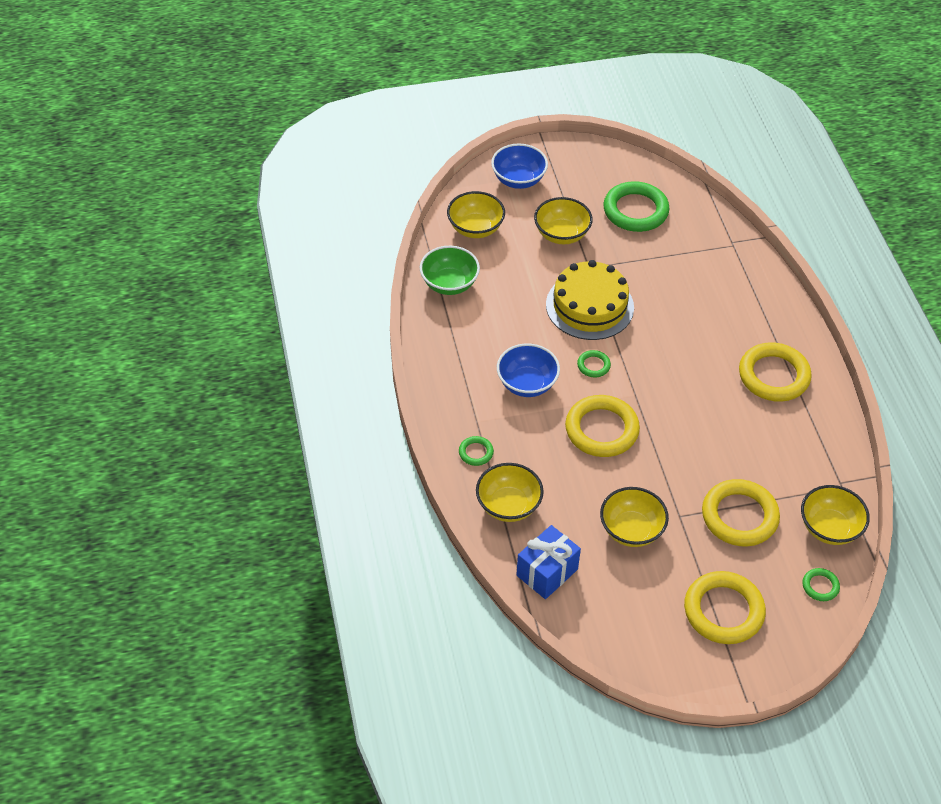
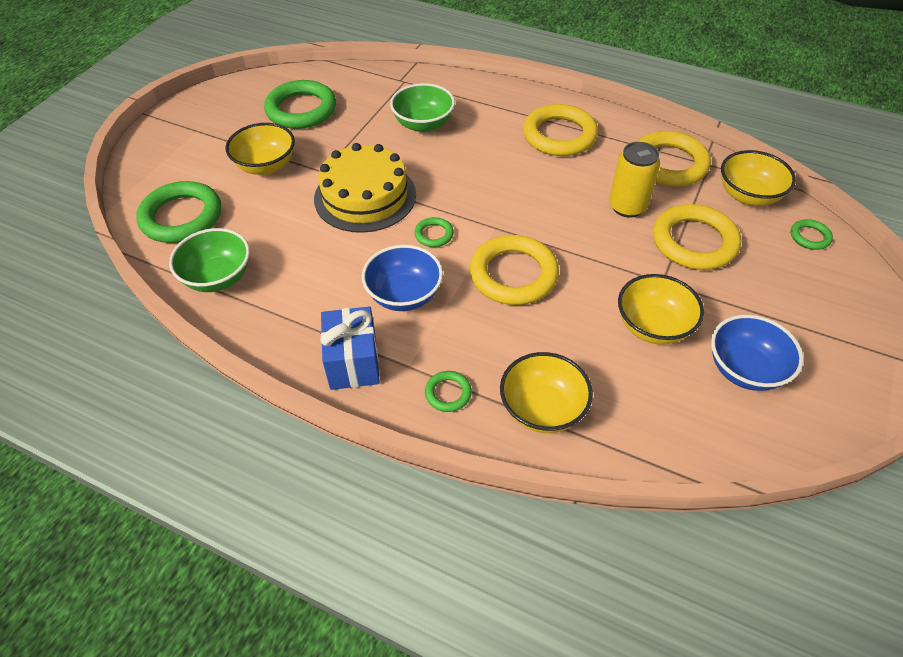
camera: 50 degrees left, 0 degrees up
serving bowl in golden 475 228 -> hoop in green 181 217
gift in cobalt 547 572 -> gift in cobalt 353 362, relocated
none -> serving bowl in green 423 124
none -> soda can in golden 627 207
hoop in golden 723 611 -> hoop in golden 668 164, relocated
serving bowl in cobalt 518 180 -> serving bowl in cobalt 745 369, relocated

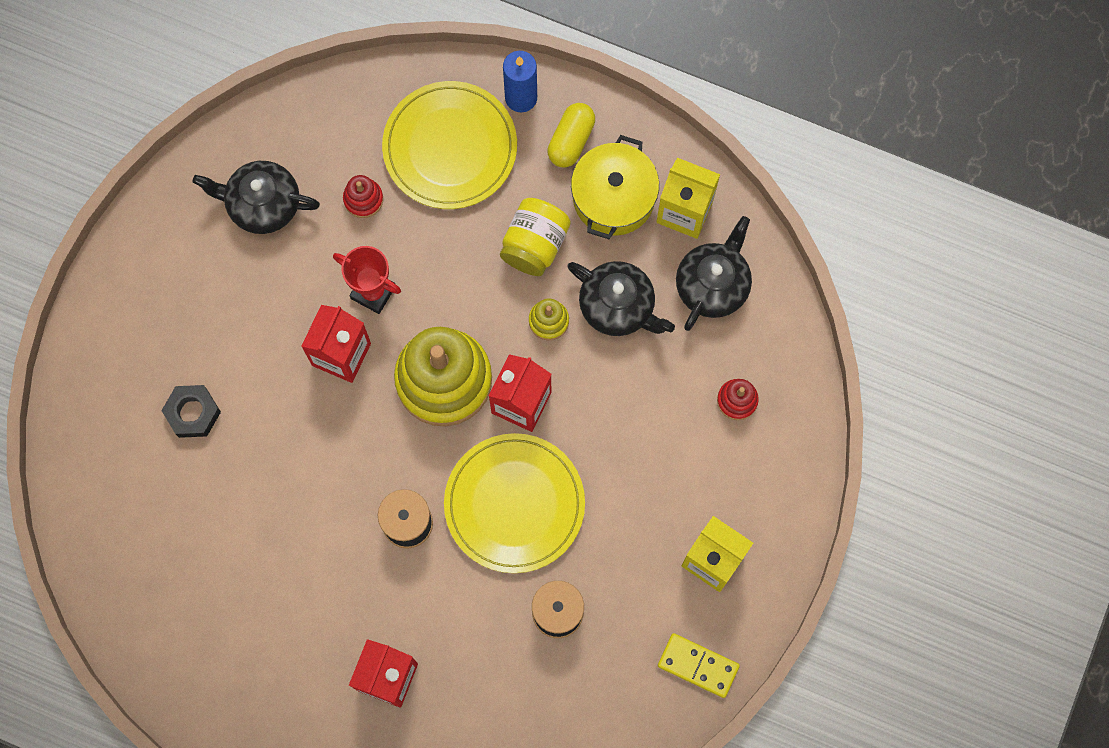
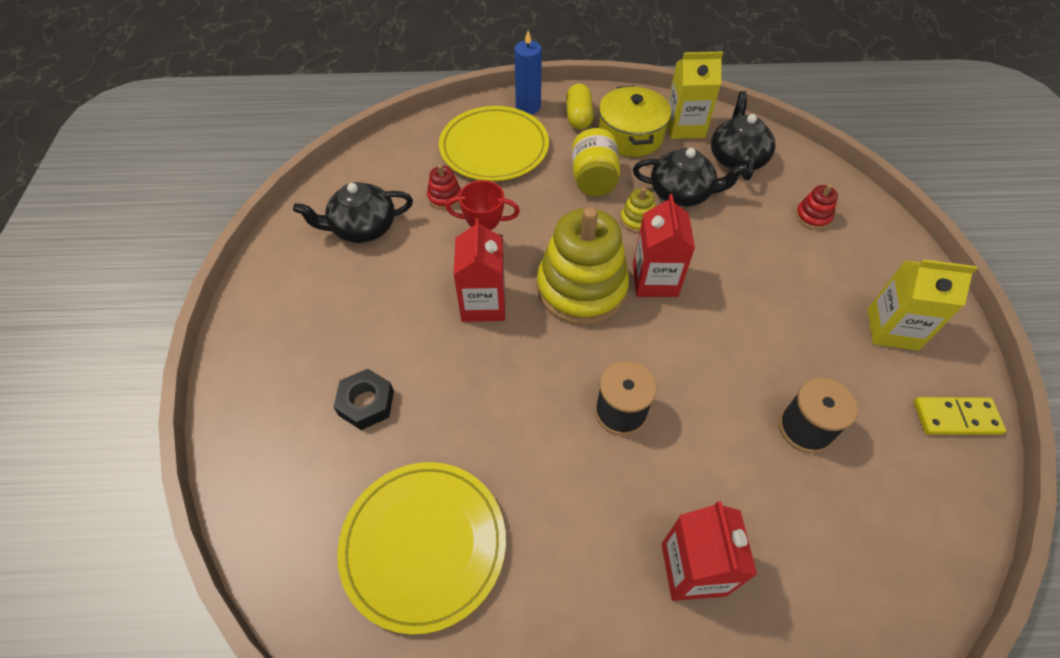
camera: 25 degrees left, 20 degrees down
dinner plate in golden 514 504 -> dinner plate in golden 424 545, relocated

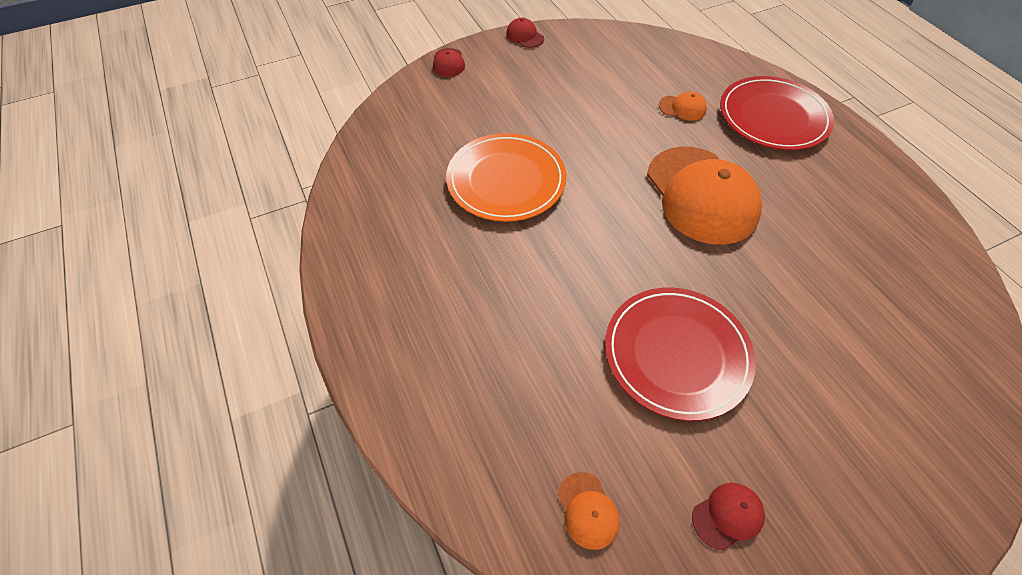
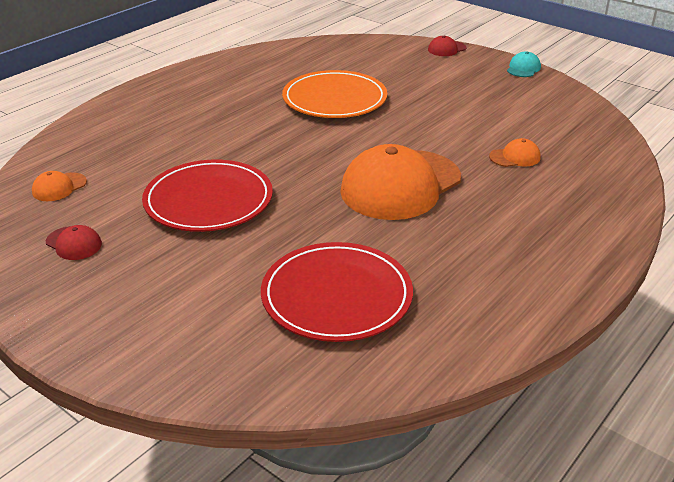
camera: 65 degrees right, 20 degrees down
dinner plate in scarlet 773 117 -> dinner plate in scarlet 336 296, relocated
cap in orange 682 108 -> cap in orange 515 157, 90 degrees counterclockwise
cap in scarlet 525 36 -> cap in aqua 523 68

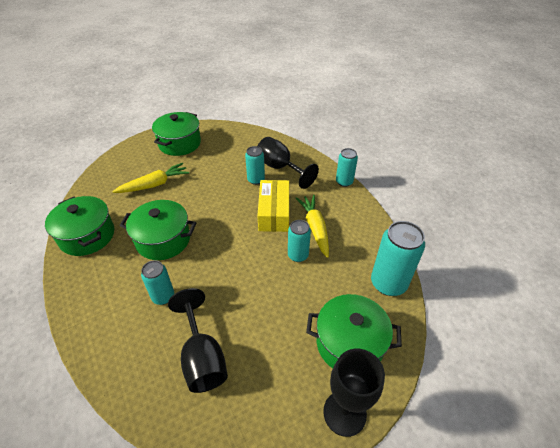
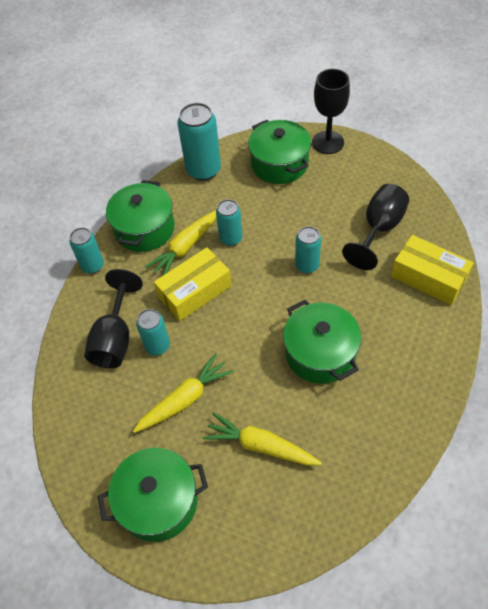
camera: 125 degrees left, 10 degrees up
cooking pot in green 87 236 -> cooking pot in green 144 229, relocated
none -> carrot in golden 185 399
soda can in aqua 163 296 -> soda can in aqua 307 265, relocated
none -> package in golden 428 277

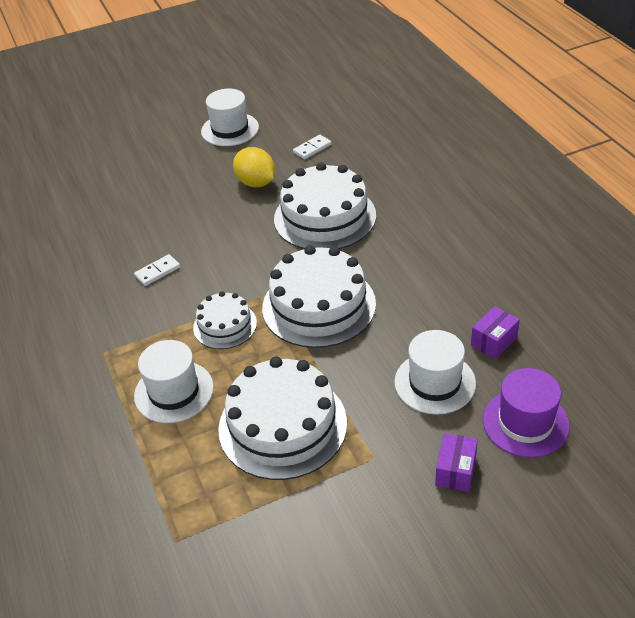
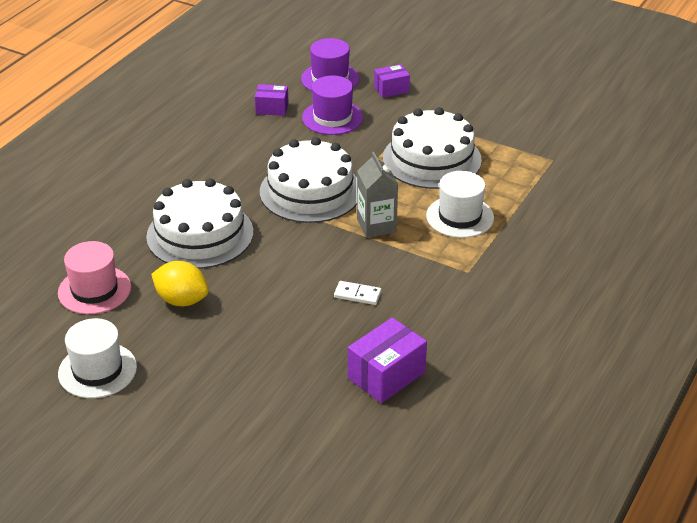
camera: 130 degrees left, 5 degrees down
domino piece in white 312 148 -> top hat in pink 94 290
citrus fruit in golden 256 183 -> citrus fruit in golden 182 300, 75 degrees counterclockwise
top hat in white 435 382 -> top hat in purple 332 118
none -> package in purple 386 375
cake in white 225 325 -> carton in gray 376 225

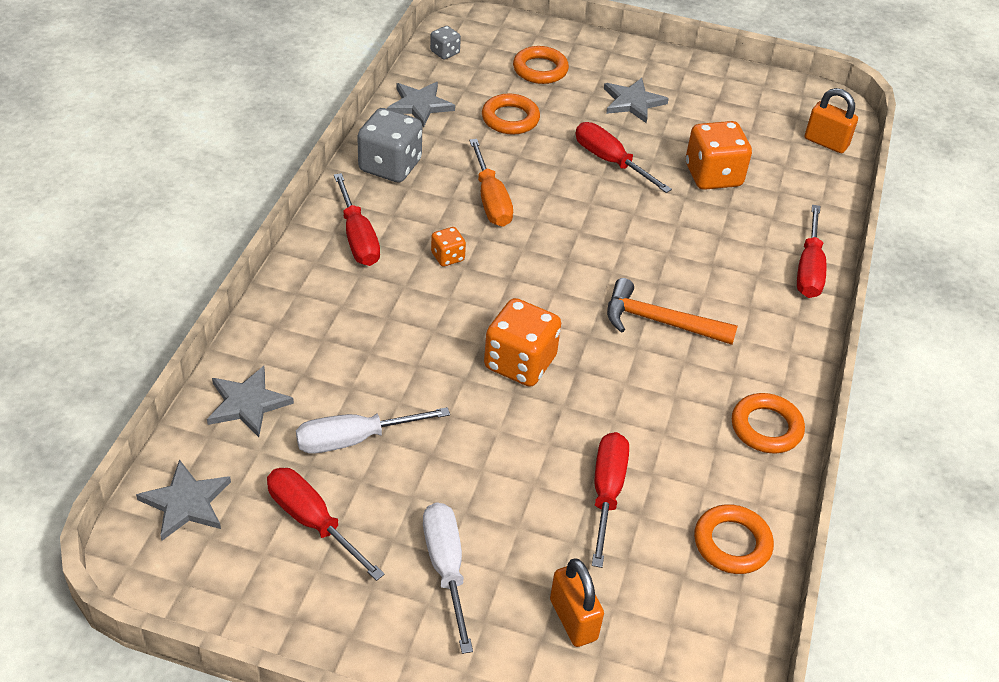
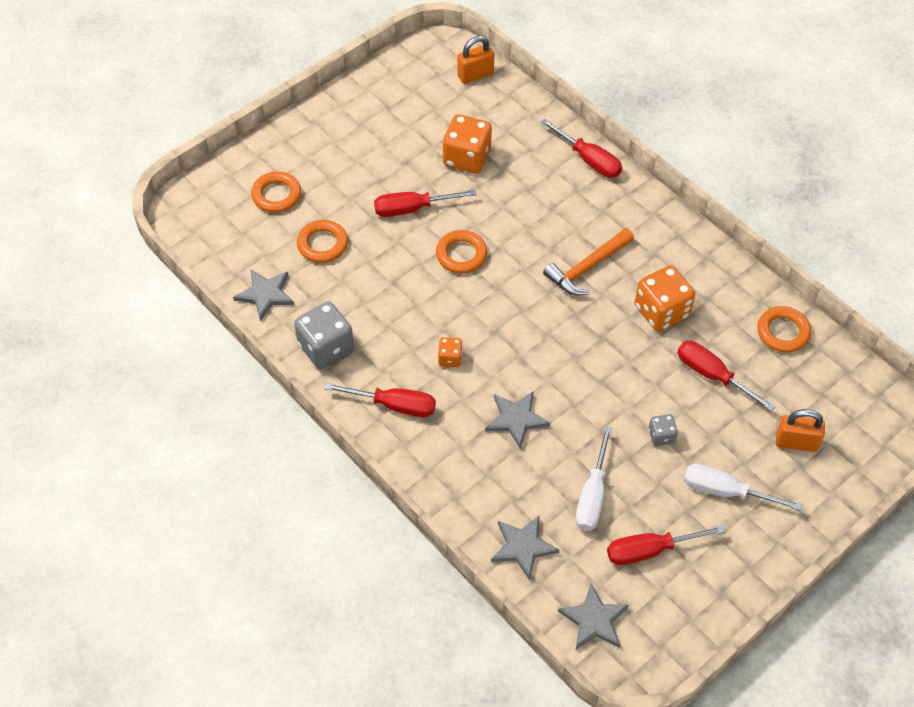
camera: 55 degrees left, 10 degrees up
hoop in orange 766 427 -> hoop in orange 461 255, relocated
five-pointed star in gray 632 102 -> five-pointed star in gray 516 419, relocated
die in orange 520 363 -> die in orange 661 311, relocated
die in gray 445 52 -> die in gray 661 436, relocated
hand screwdriver in orange 491 201 -> none

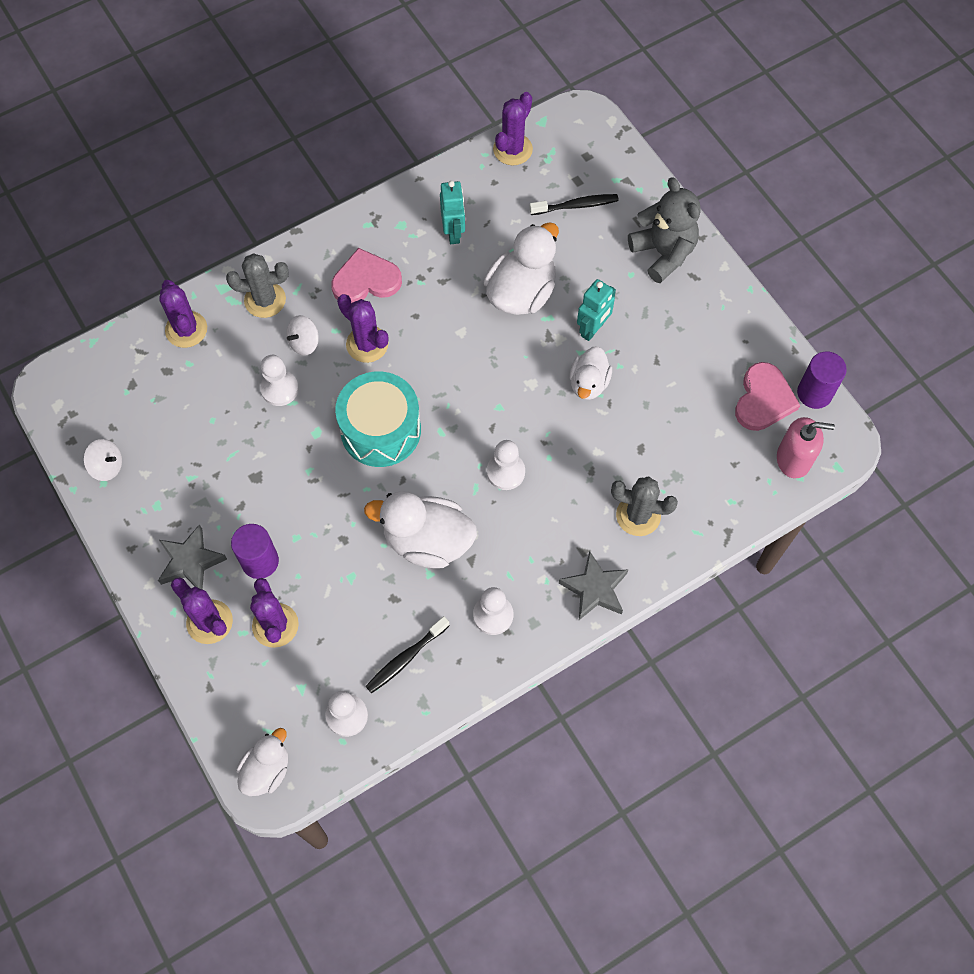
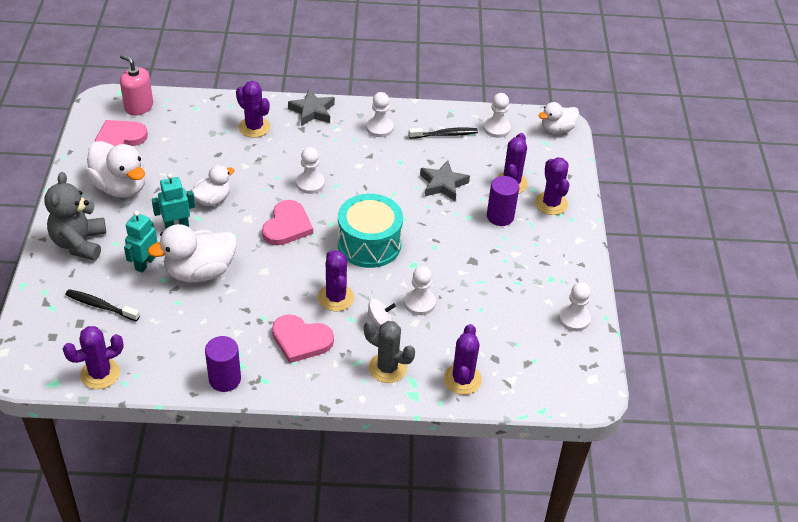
camera: 150 degrees left, 20 degrees down
toy duck in white 427 541 -> toy duck in white 120 187, relocated
robot figure in aqua 453 232 -> robot figure in aqua 145 263, relocated
cylinder shape in purple 814 393 -> cylinder shape in purple 225 379, relocated
cactus in gray 638 515 -> cactus in purple 254 127
none -> love heart in pink 287 226
five-pointed star in gray 190 562 -> five-pointed star in gray 443 184, relocated
toy top in white 107 466 -> game pawn in white 574 319

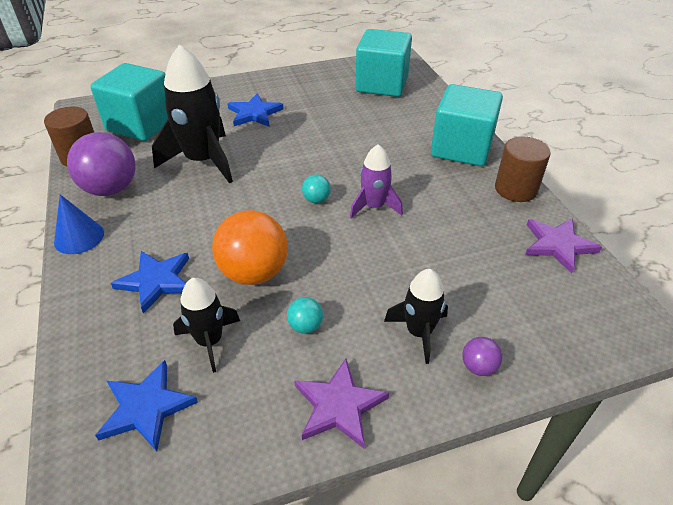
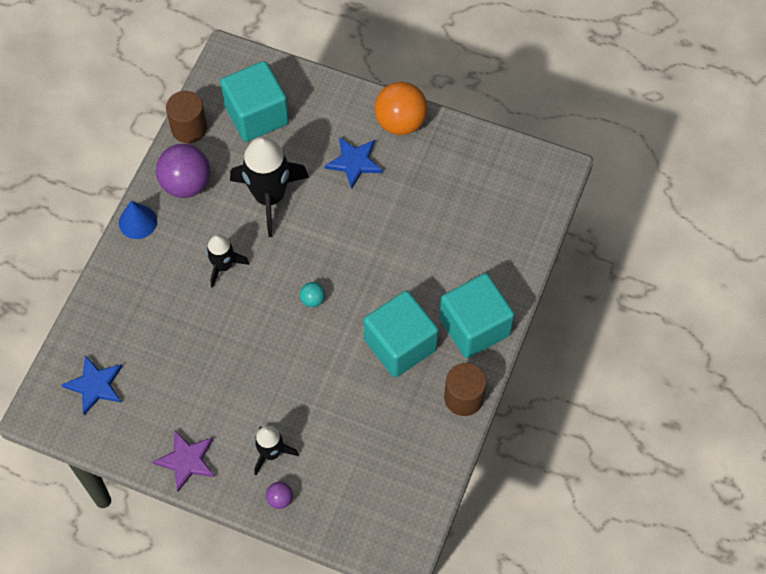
camera: 40 degrees right, 20 degrees up
rocket in black 209 341 -> rocket in black 223 266, relocated
block in aqua 382 84 -> block in aqua 400 345, relocated
ball in orange 254 273 -> ball in orange 400 122, relocated
five-pointed star in cobalt 156 281 -> none
ball in aqua 305 326 -> none
rocket in purple 374 206 -> none
five-pointed star in purple 558 245 -> none

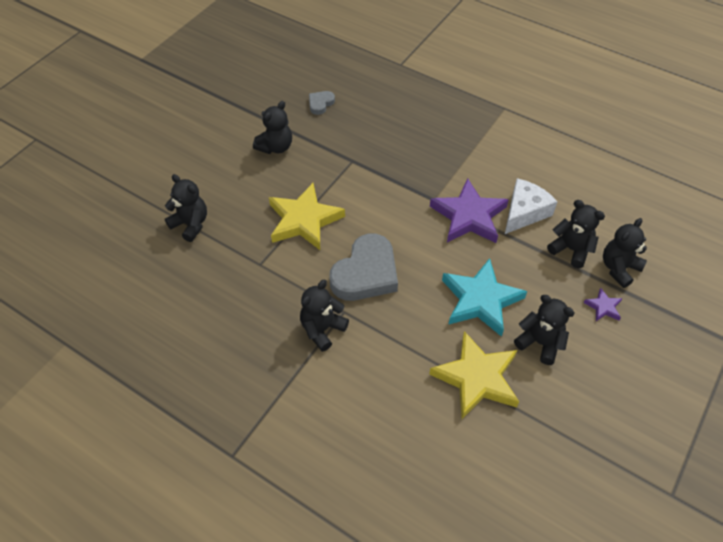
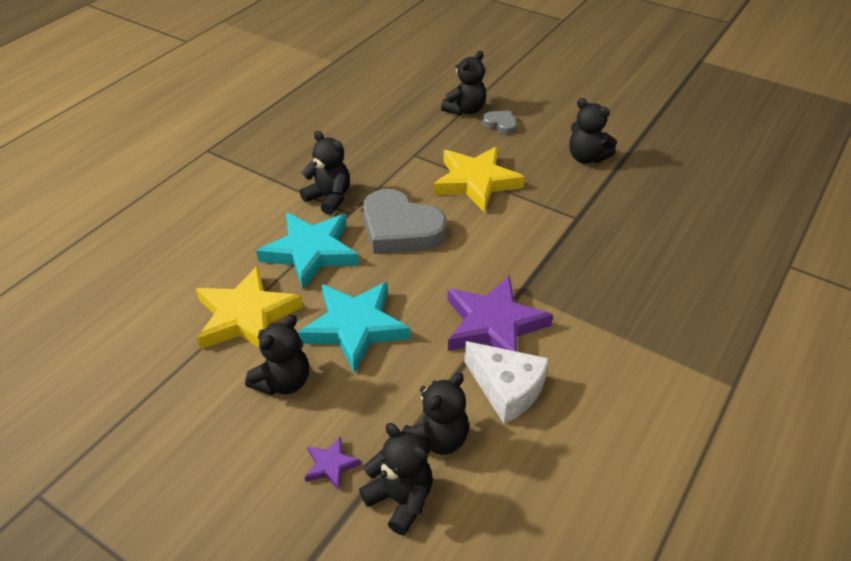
camera: 90 degrees right, 10 degrees down
none -> five-pointed star in aqua 311 252
love heart in gray 320 104 -> love heart in gray 500 124, relocated

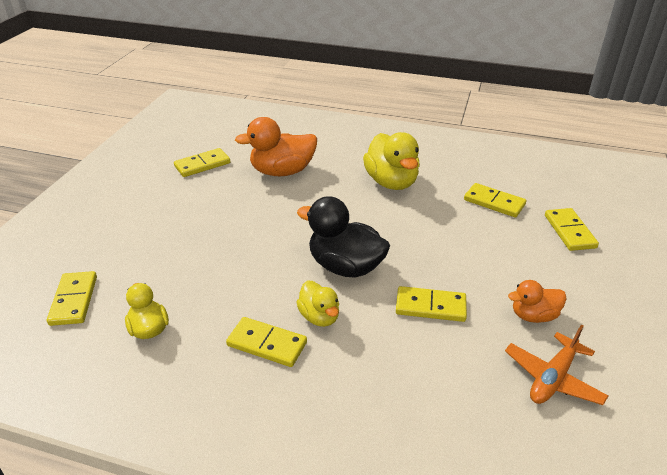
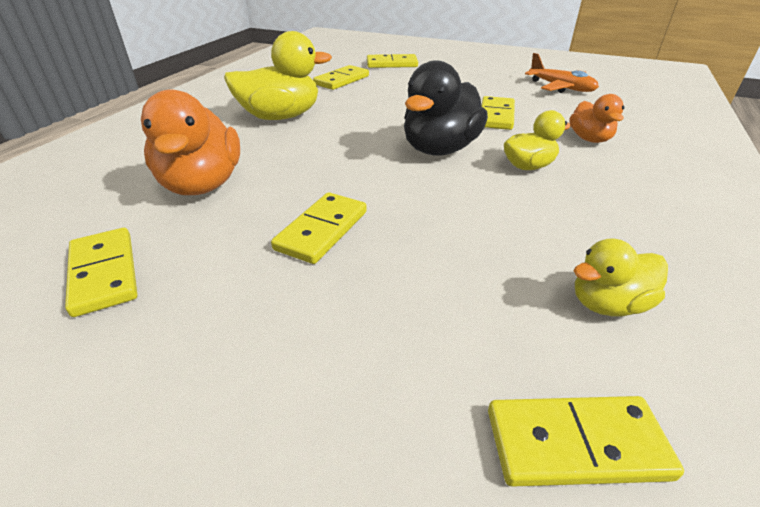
camera: 85 degrees left, 0 degrees up
domino piece in golden 267 344 -> domino piece in golden 322 230, relocated
toy duck in orange 533 315 -> toy duck in orange 589 139, relocated

